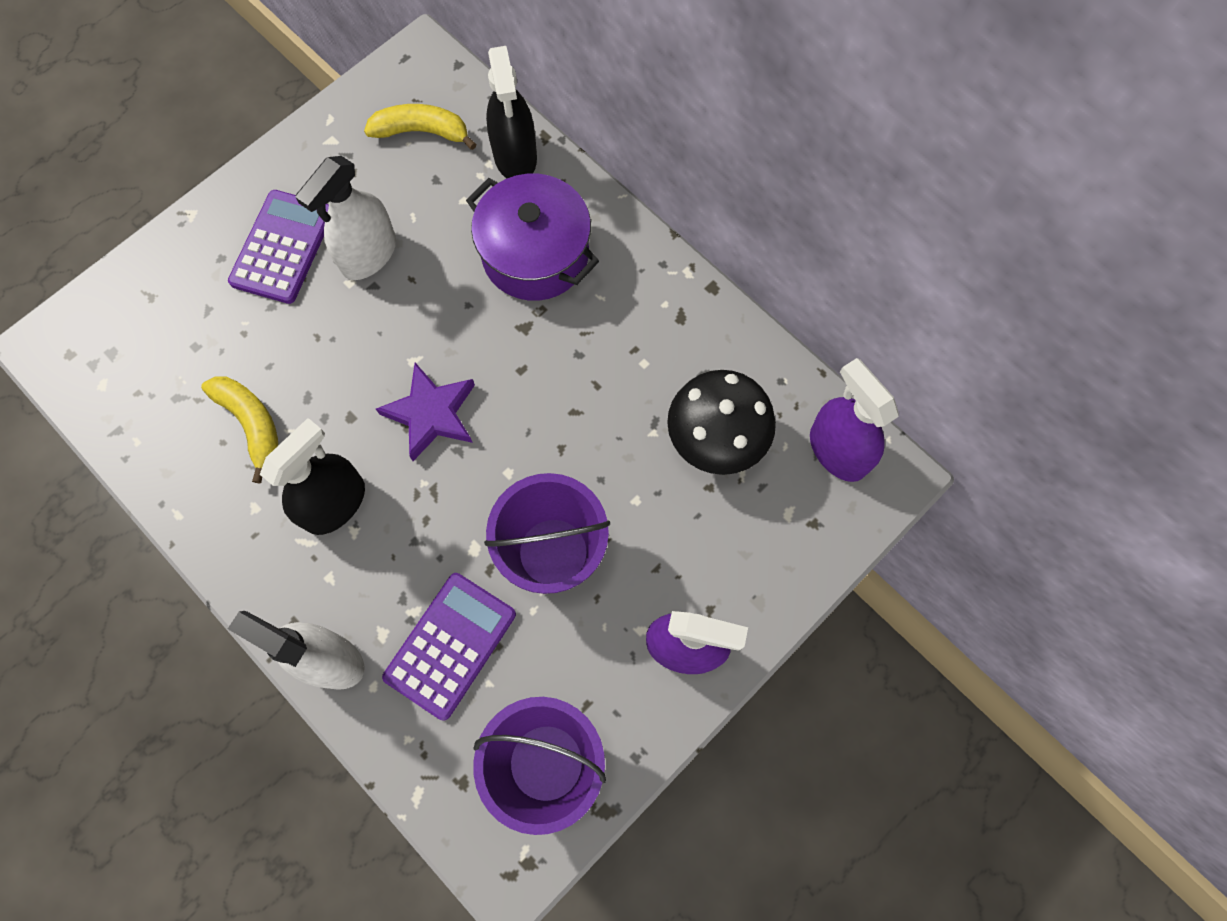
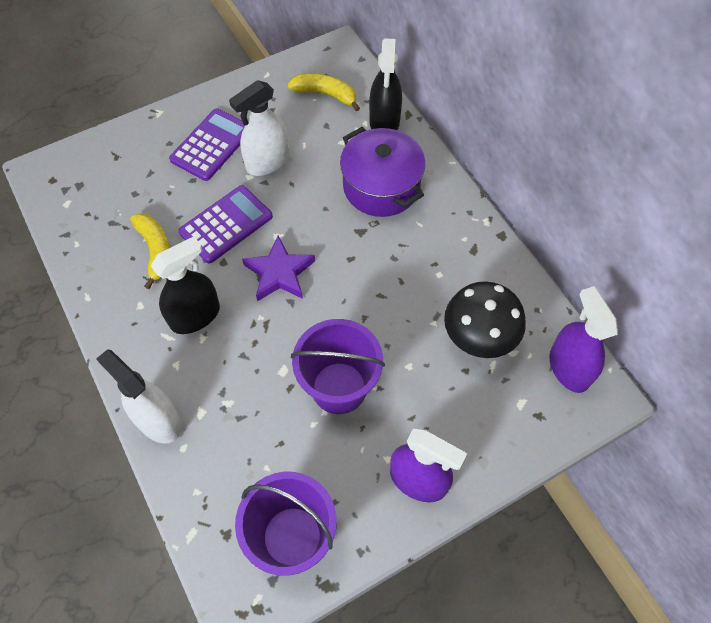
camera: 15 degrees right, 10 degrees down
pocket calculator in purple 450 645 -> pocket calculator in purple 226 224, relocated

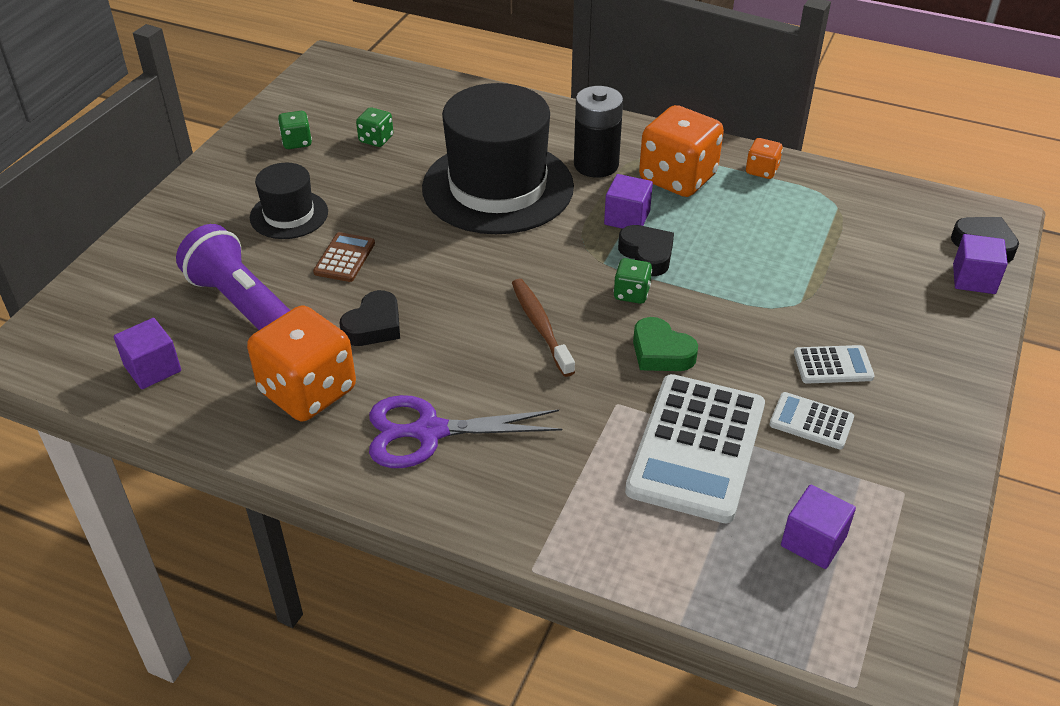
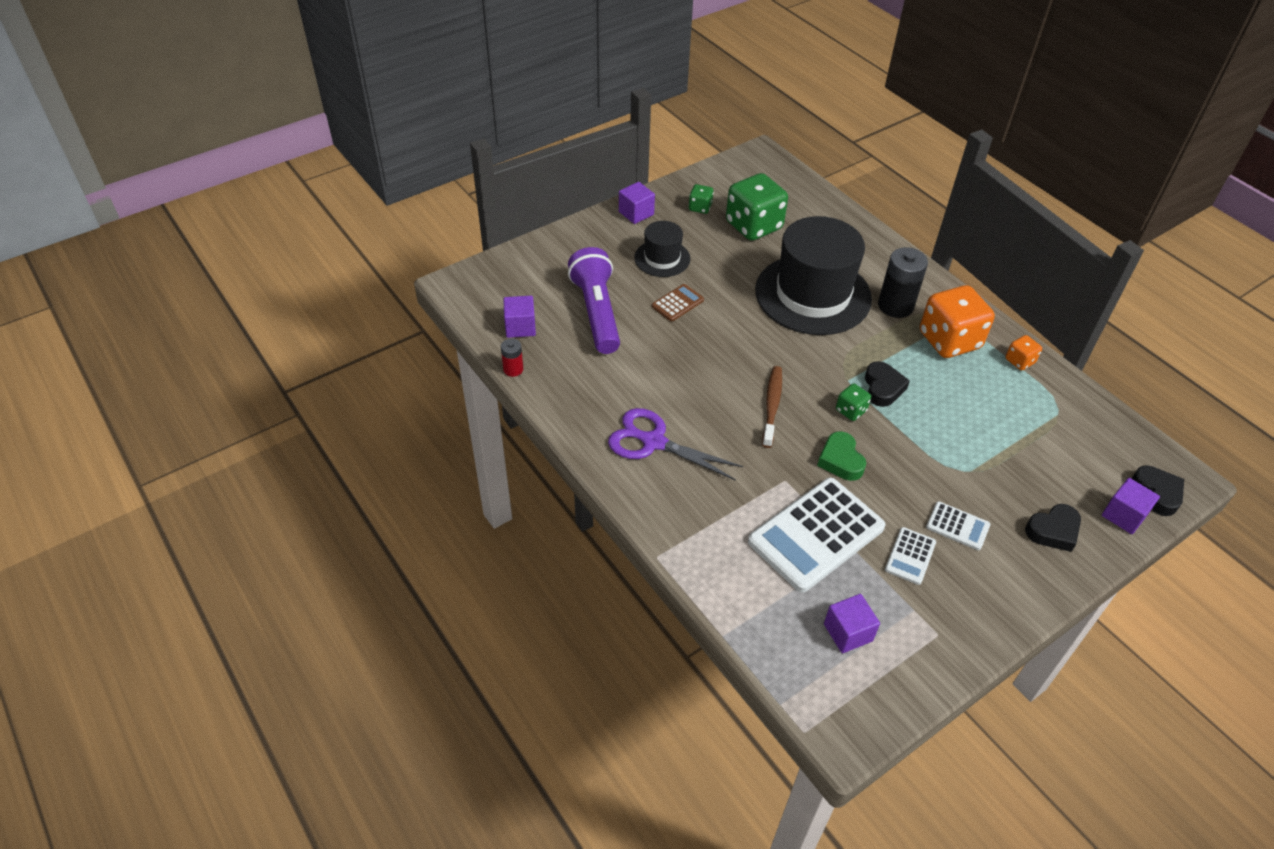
camera: 30 degrees right, 5 degrees up
none -> battery in scarlet 513 369
block in purple 627 218 -> block in purple 636 213, relocated
die in green 376 139 -> die in green 753 226, x2.15
pocket calculator in white 811 421 -> pocket calculator in white 910 556, 120 degrees counterclockwise
love heart in black 374 325 -> love heart in black 1053 531, relocated
die in orange 308 391 -> none

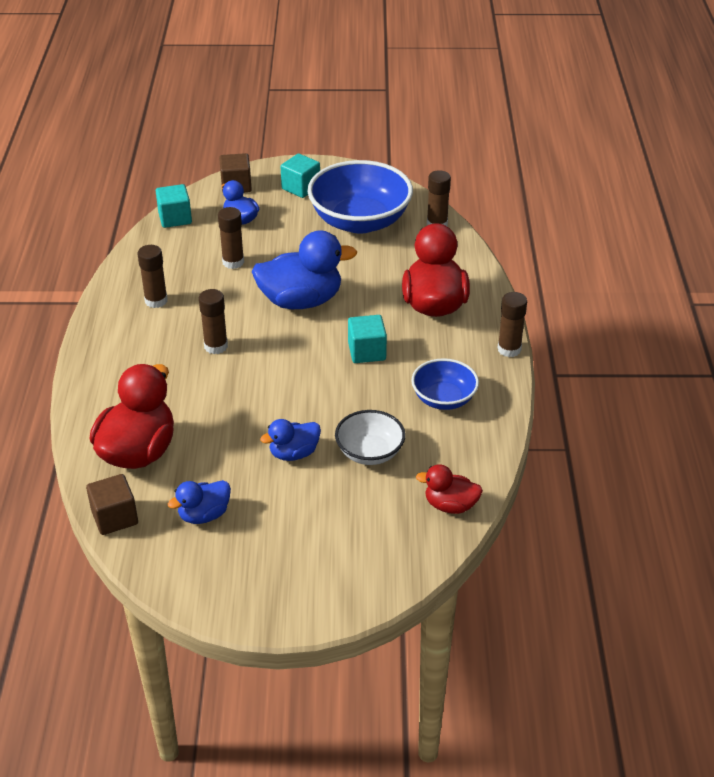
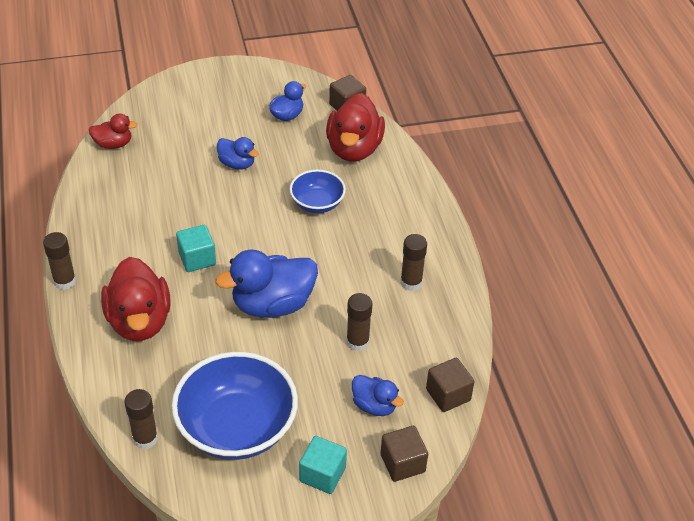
camera: 165 degrees right, 5 degrees up
toy duck in cobalt 294 453 -> toy duck in cobalt 237 164, 75 degrees clockwise
serving bowl in cobalt 444 399 -> serving bowl in cobalt 317 203, relocated
block in aqua 175 218 -> block in russet 448 395
stick of glue in russet 216 346 -> none
serving bowl in white 370 452 -> none

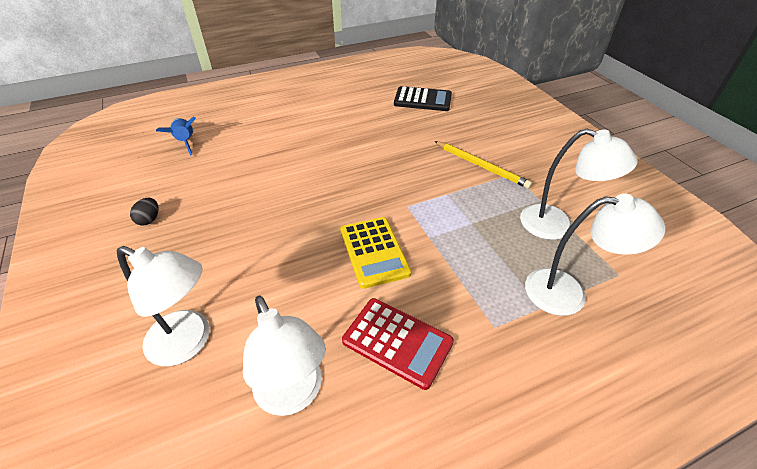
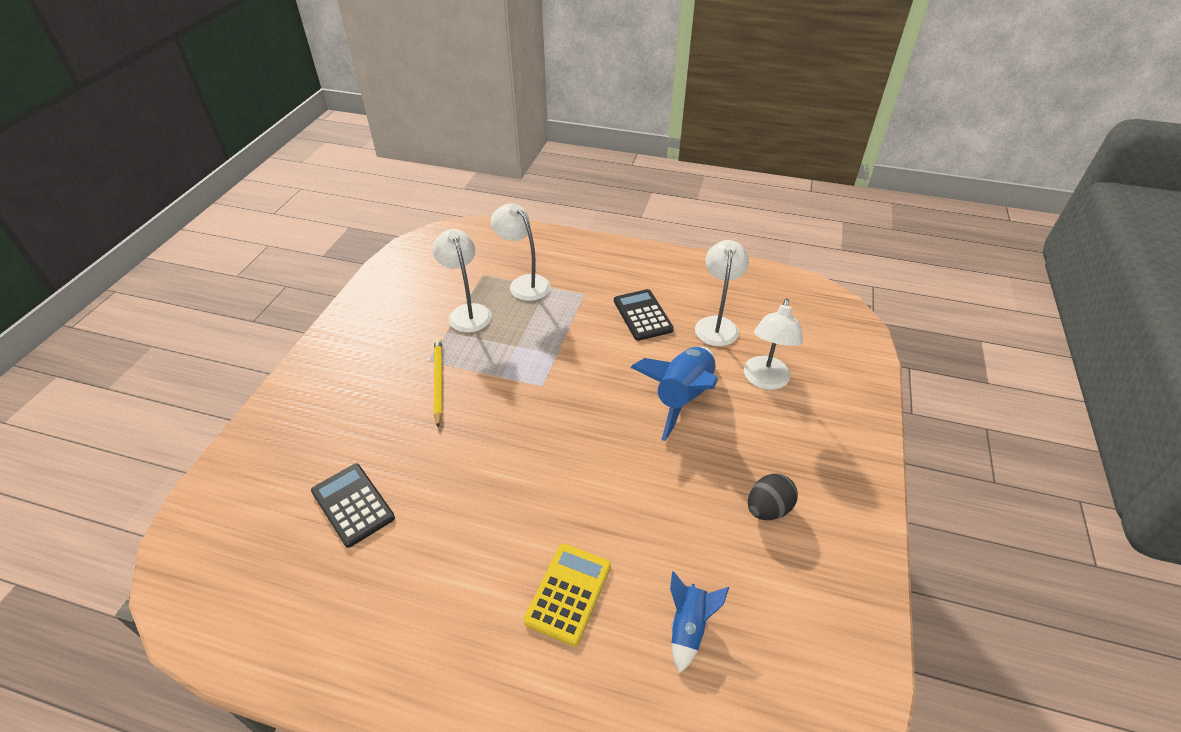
camera: 140 degrees left, 0 degrees up
pocket calculator in golden 374 252 -> pocket calculator in golden 568 593, relocated
pocket calculator in scarlet 397 342 -> pocket calculator in black 643 315
none -> rocket in cobalt 682 397
desk lamp in white 189 342 -> desk lamp in white 765 380, 135 degrees counterclockwise
egg in black 149 219 -> egg in black 768 509, x1.64

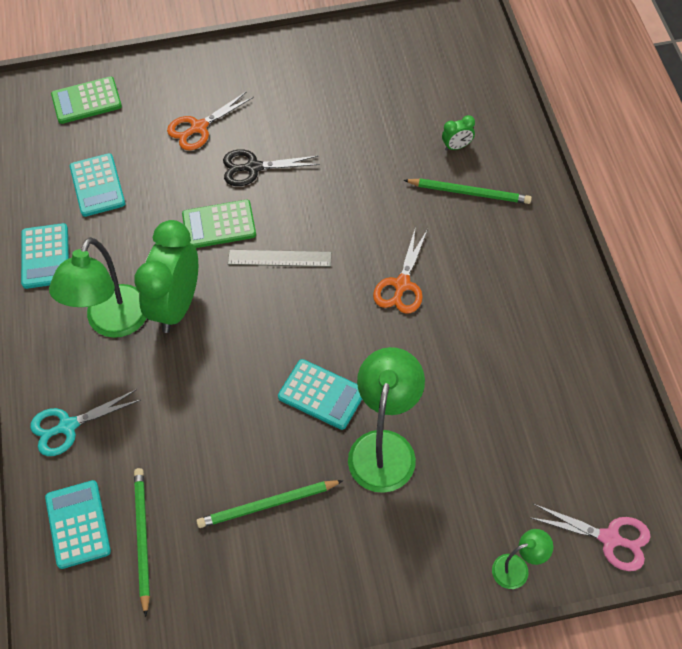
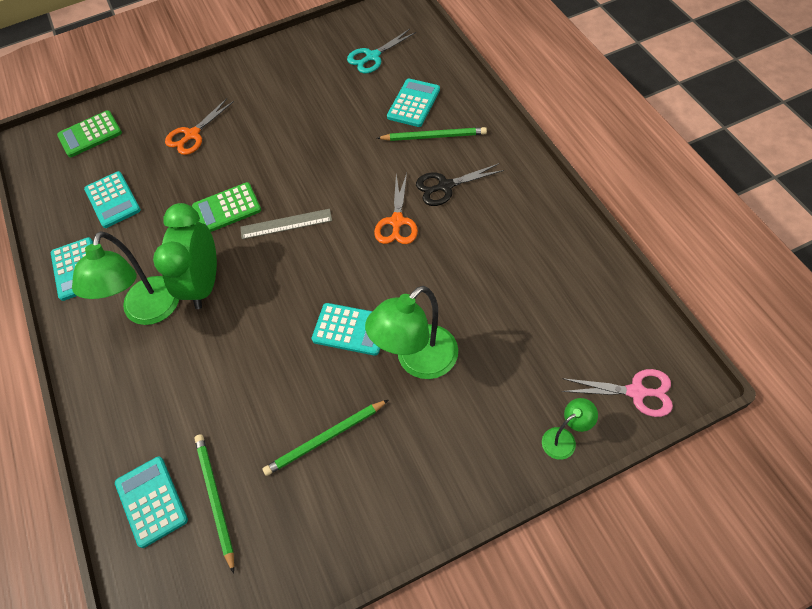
camera: 10 degrees left, 0 degrees up
scissors in aqua 68 426 -> scissors in aqua 372 56, relocated
desk lamp in green 385 447 -> desk lamp in green 418 361, 135 degrees counterclockwise
alarm clock in green 457 146 -> pocket calculator in aqua 413 103
scissors in black 253 167 -> scissors in black 445 186, relocated

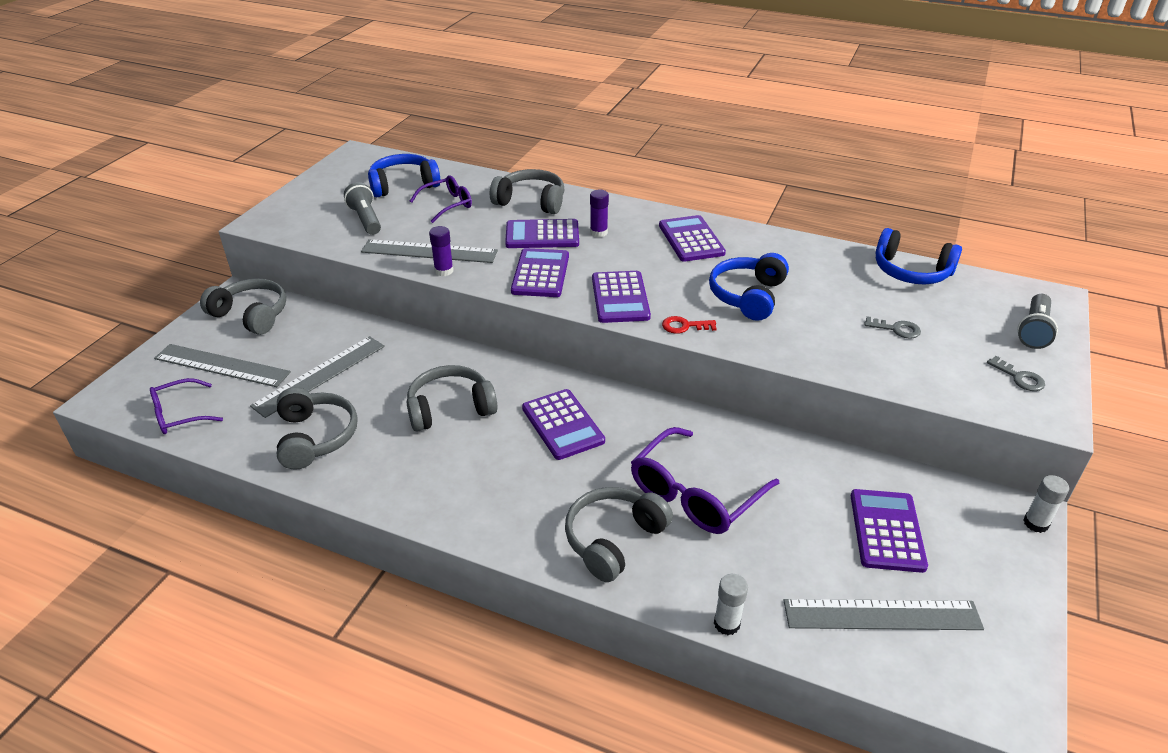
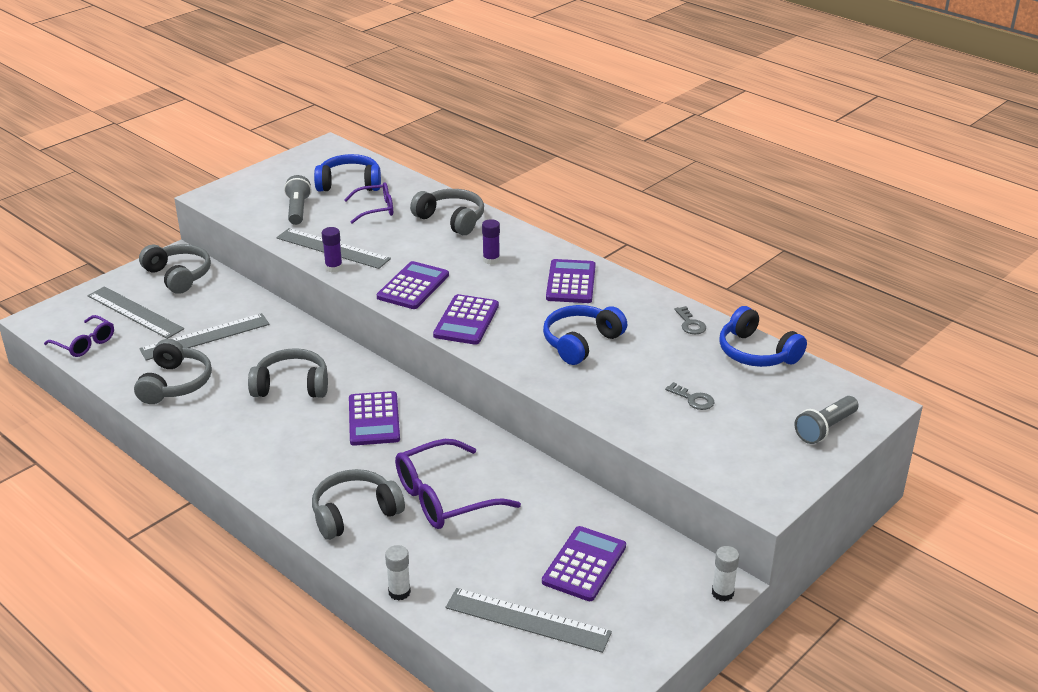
camera: 20 degrees right, 5 degrees down
eyeglasses in purple 179 414 -> eyeglasses in purple 85 343, 135 degrees counterclockwise
door key in gray 1019 377 -> door key in gray 690 324, relocated
pocket calculator in purple 542 235 -> none
door key in scarlet 684 326 -> none

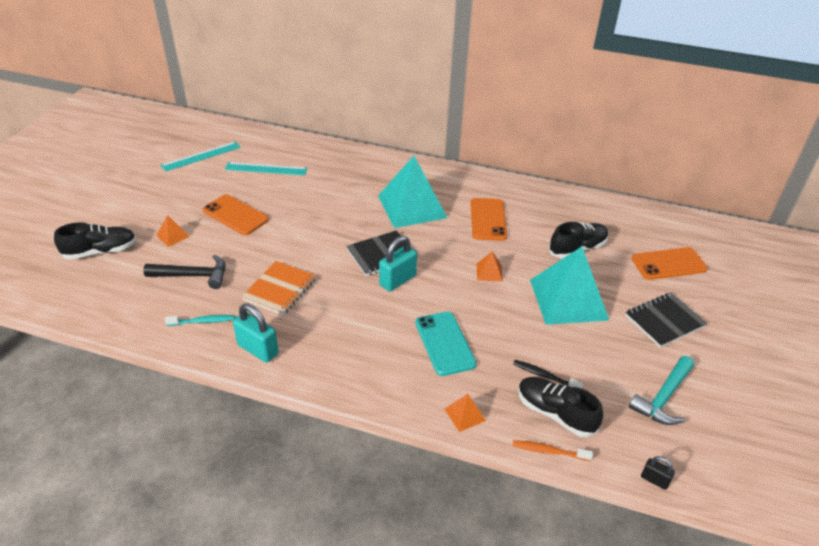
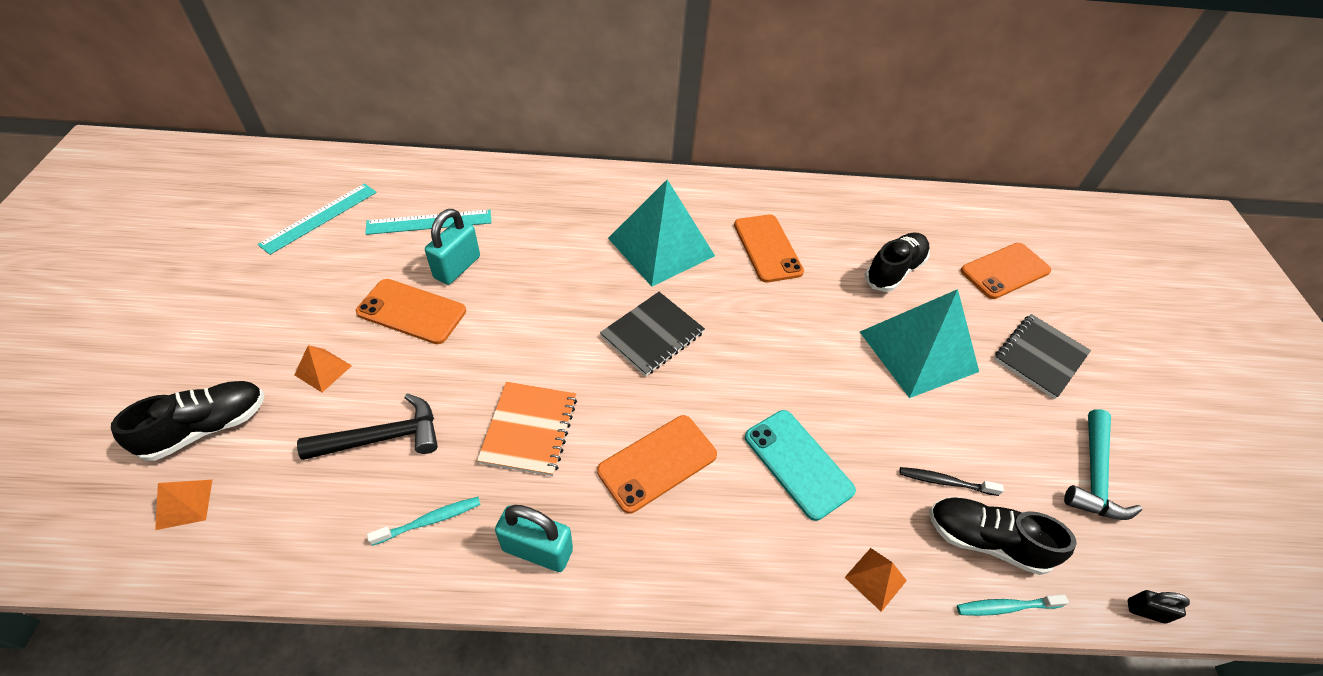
camera: 20 degrees left, 10 degrees up
solid pyramid in orange 489 272 -> solid pyramid in orange 184 504, relocated
lock in aqua 397 280 -> lock in aqua 457 267, relocated
none -> smartphone in orange 657 463
toothbrush in orange 549 451 -> toothbrush in aqua 1006 607

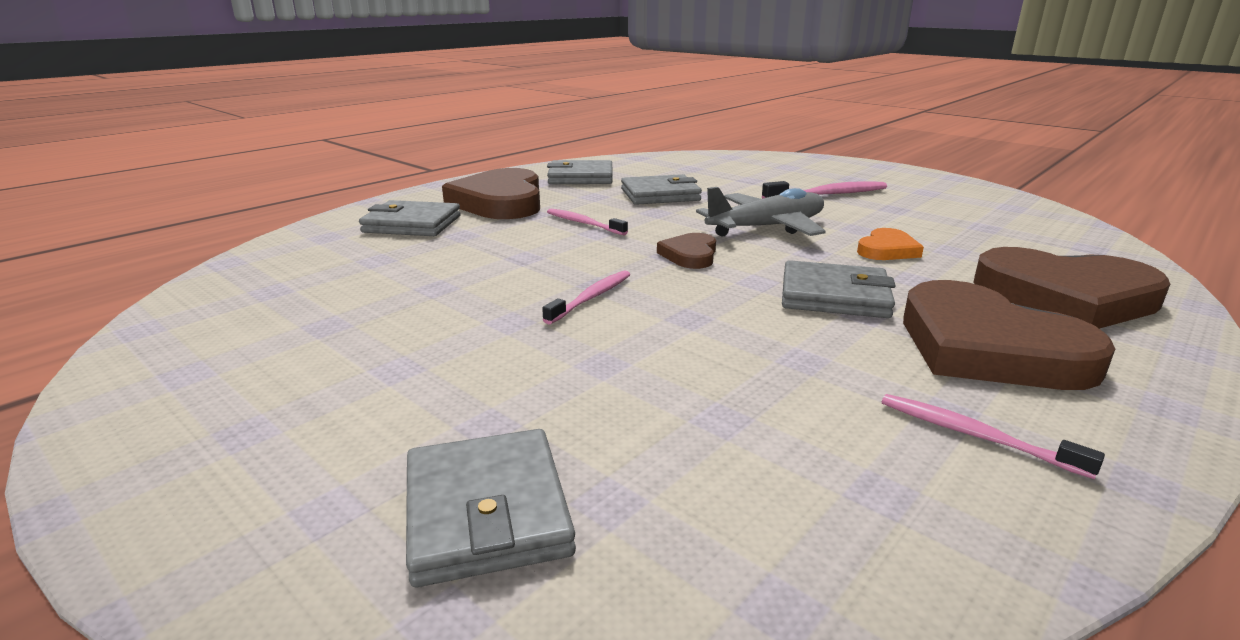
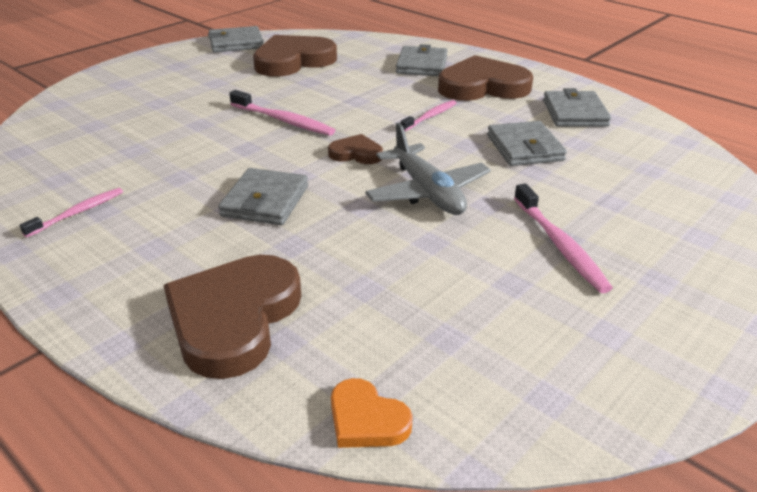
camera: 90 degrees right, 10 degrees up
billfold in gray 487 511 -> billfold in gray 236 43, relocated
toothbrush in pink 591 298 -> toothbrush in pink 283 120, x1.51
love heart in russet 987 347 -> love heart in russet 293 61, relocated
love heart in orange 887 250 -> love heart in orange 366 419, relocated

